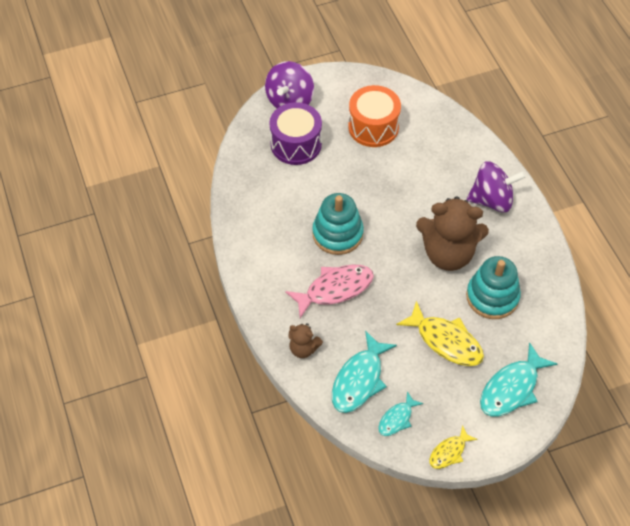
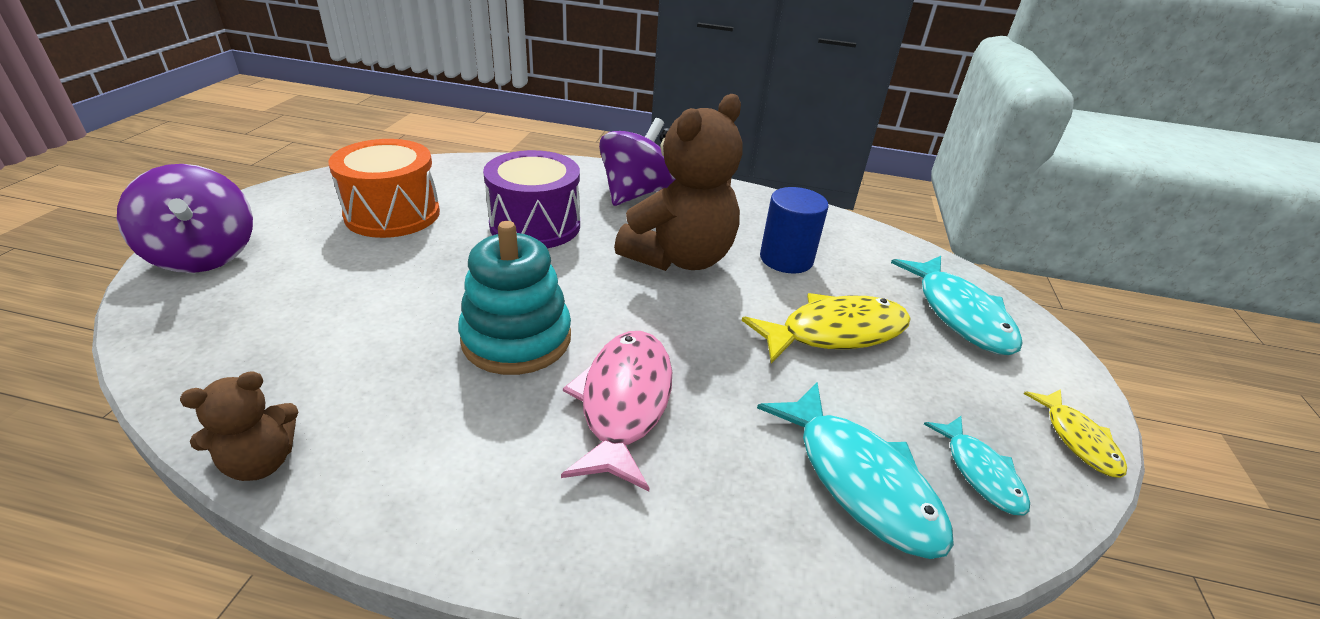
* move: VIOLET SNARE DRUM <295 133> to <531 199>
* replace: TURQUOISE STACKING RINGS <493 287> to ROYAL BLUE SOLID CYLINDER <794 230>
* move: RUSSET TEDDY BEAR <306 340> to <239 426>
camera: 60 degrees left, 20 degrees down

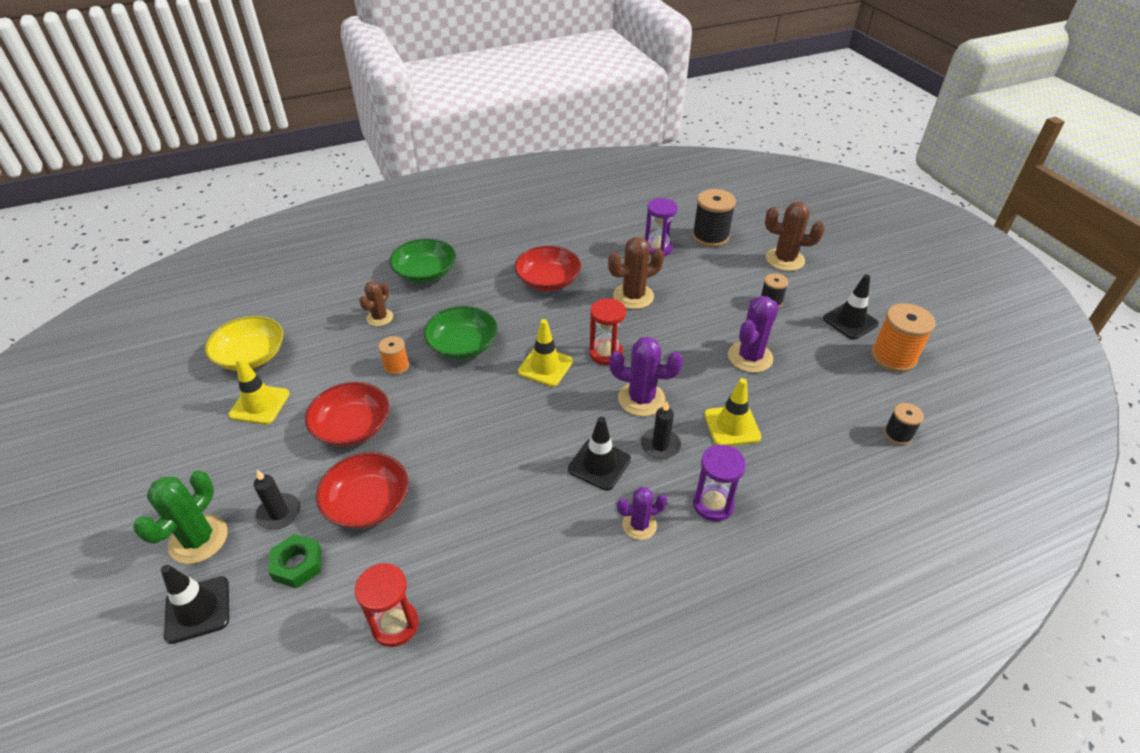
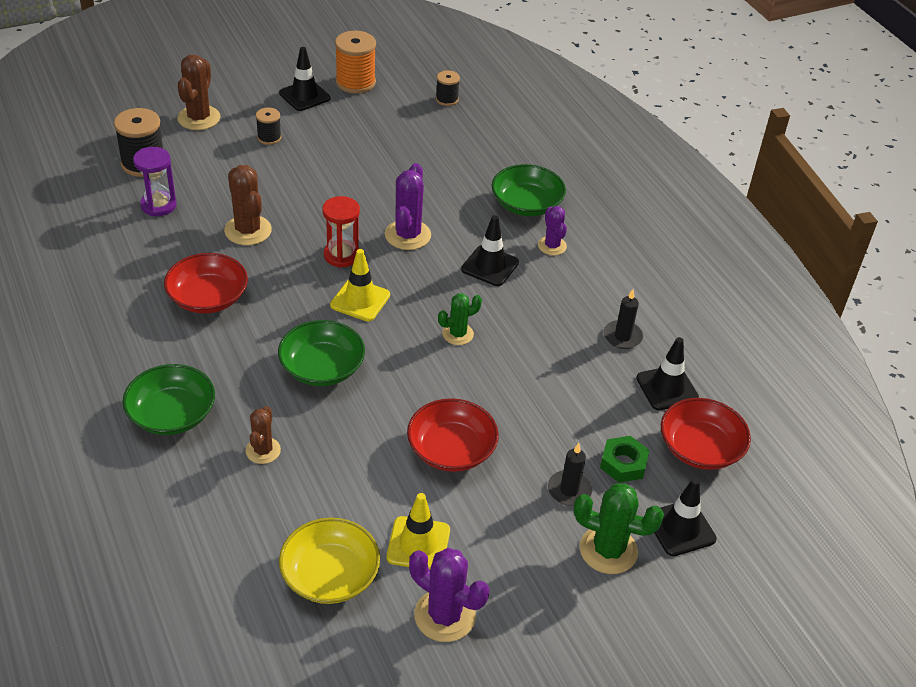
* rotate: RUSSET SAGUARO CACTUS <376 303> = <263 435> 75 degrees clockwise
* move: VIOLET SAGUARO CACTUS <753 334> to <449 595>
* delete: ORANGE REEL OF THREAD <393 355>
* delete: GOLDEN SAFETY CONE <732 412>
* move: EBONY PILLAR CANDLE <661 430> to <623 319>
* replace: VIOLET HOURGLASS <719 483> to LEAF-GREEN BOWL <529 190>
* move: SCARLET BOWL <362 490> to <706 434>
* replace: SCARLET HOURGLASS <387 605> to EBONY SAFETY CONE <667 373>
* insert: LEAF-GREEN SAGUARO CACTUS <460 319>
camera: 95 degrees left, 0 degrees up

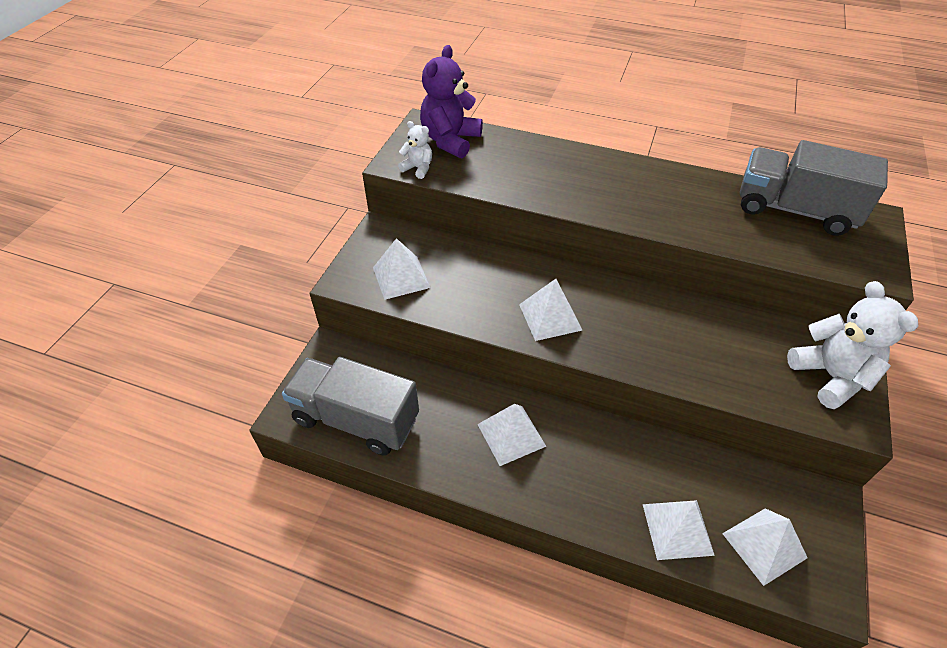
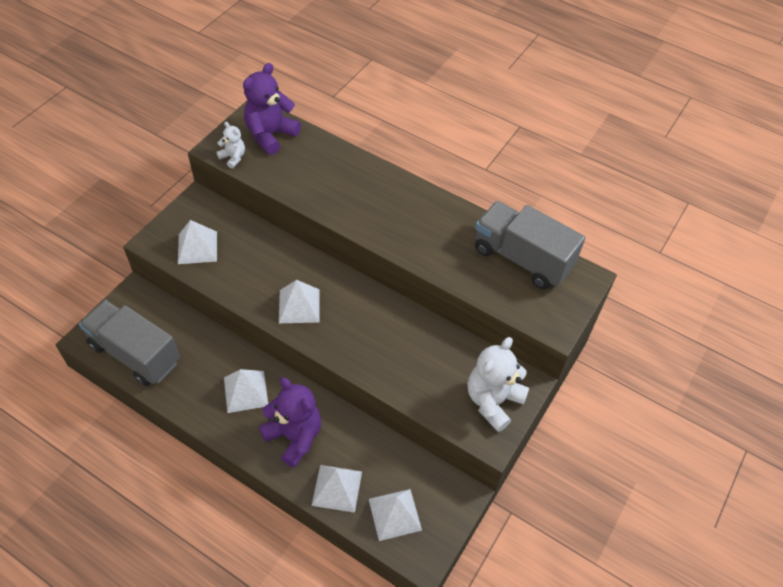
* rotate: SNOW-WHITE TEDDY BEAR <852 345> = <498 384> 135 degrees counterclockwise
* insert: VIOLET TEDDY BEAR <290 422>
camera: 10 degrees right, 5 degrees up

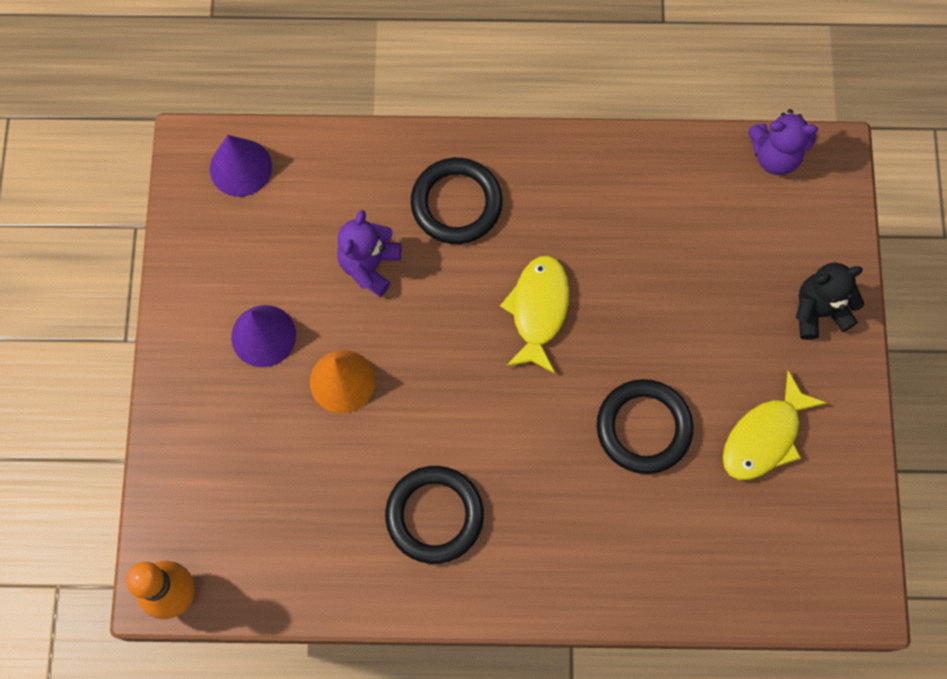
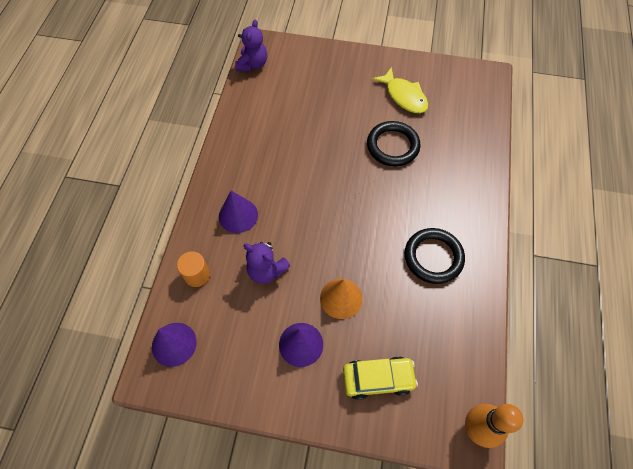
* replace: EBONY RING <457 201> to VIOLET CONE <238 212>
* delete: GOLDEN FISH <535 314>
* delete: EBONY TEDDY BEAR <830 301>
* insert: ORANGE SOLID CYLINDER <193 269>
* insert: GOLDEN TOY CAR <380 378>
camera: 80 degrees left, 10 degrees down

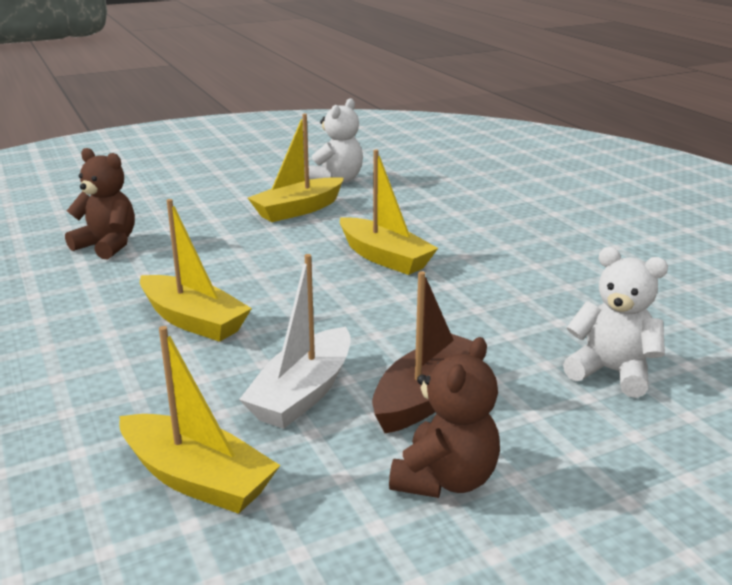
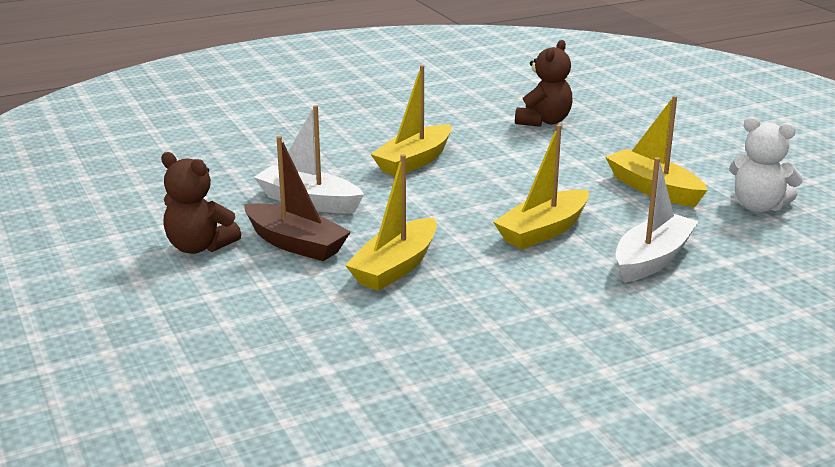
* delete: SNOW-WHITE TEDDY BEAR <615 322>
* move: GOLDEN SAILBOAT <199 420> to <391 222>
* insert: SNOW-WHITE SAILBOAT <657 219>
camera: 90 degrees right, 0 degrees up

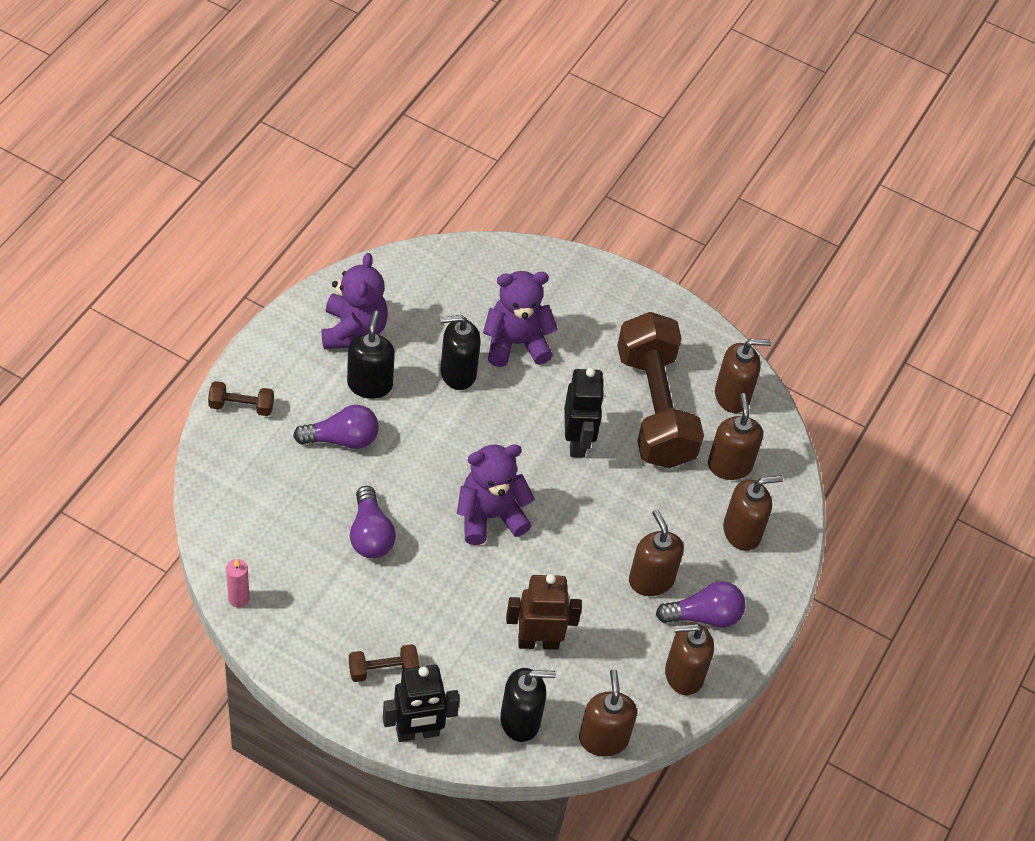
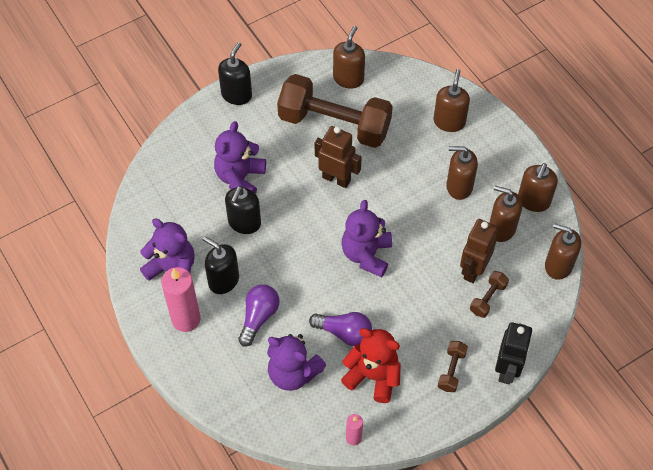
* recolor: EBONY ROBOT FIGURE <584 413> to RUSSET ROBOT FIGURE <338 157>
* move: RUSSET HAND WEIGHT <241 398> to <489 294>
* move: RUSSET SOAP PUMP <735 436> to <505 214>
* delete: VIOLET BULB <700 604>
* move: EBONY SOAP PUMP <528 705> to <235 73>
* insert: PINK PILLAR CANDLE <181 299>
* insert: SCARLET TEDDY BEAR <371 365>
* insert: VIOLET TEDDY BEAR <296 362>
camera: 55 degrees left, 5 degrees up

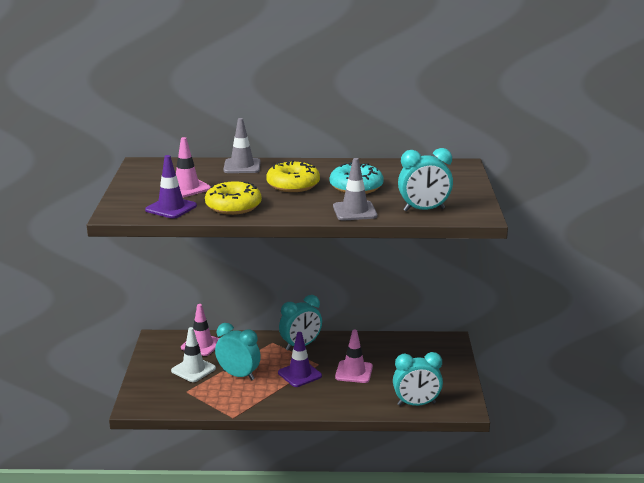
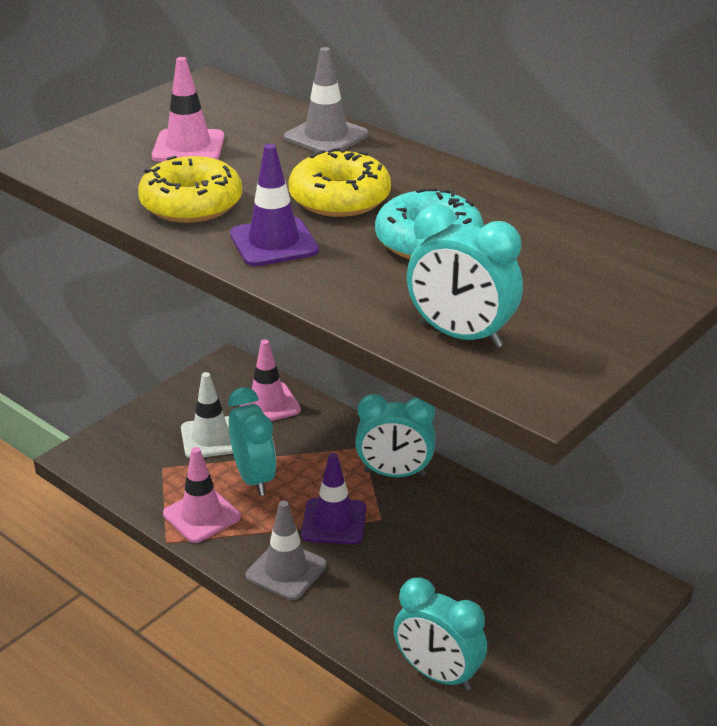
* move: VIOLET SAFETY CONE <171 187> to <274 205>
* move: GREY SAFETY CONE <355 189> to <286 550>
* move: PINK SAFETY CONE <354 356> to <202 495>
camera: 40 degrees right, 10 degrees up

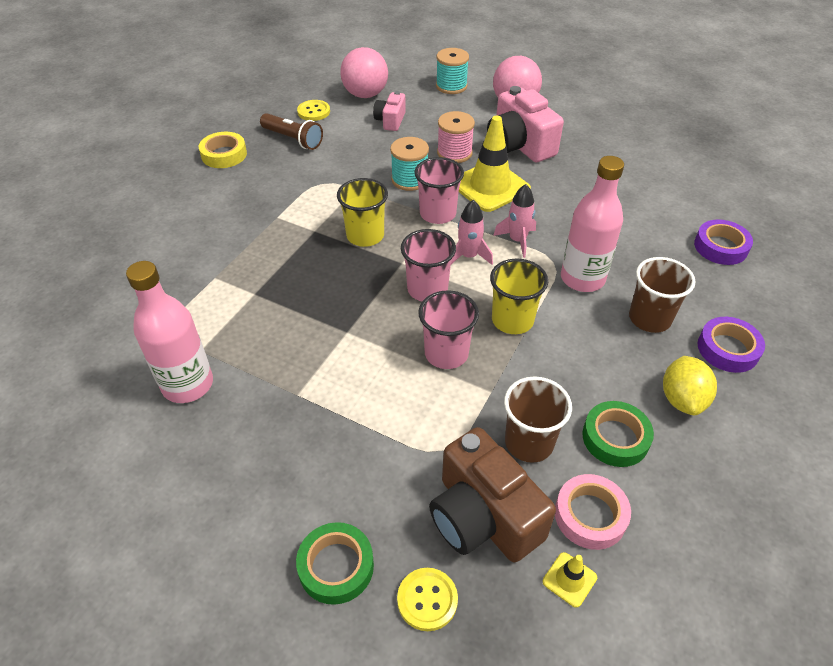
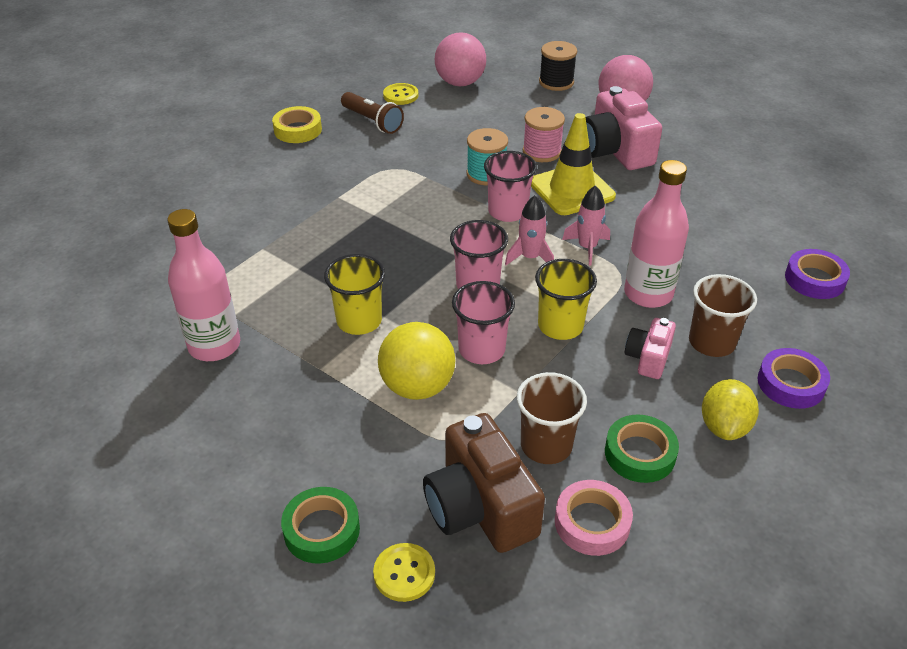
* recolor: TURQUOISE REEL OF THREAD <452 71> to EBONY REEL OF THREAD <558 66>
* move: PINK CAMERA <389 111> to <650 348>
* move: GOLDEN CUP <362 212> to <354 294>
* delete: GOLDEN SAFETY CONE <570 580>
* insert: GOLDEN SPHERE <417 361>
camera: 10 degrees right, 5 degrees down

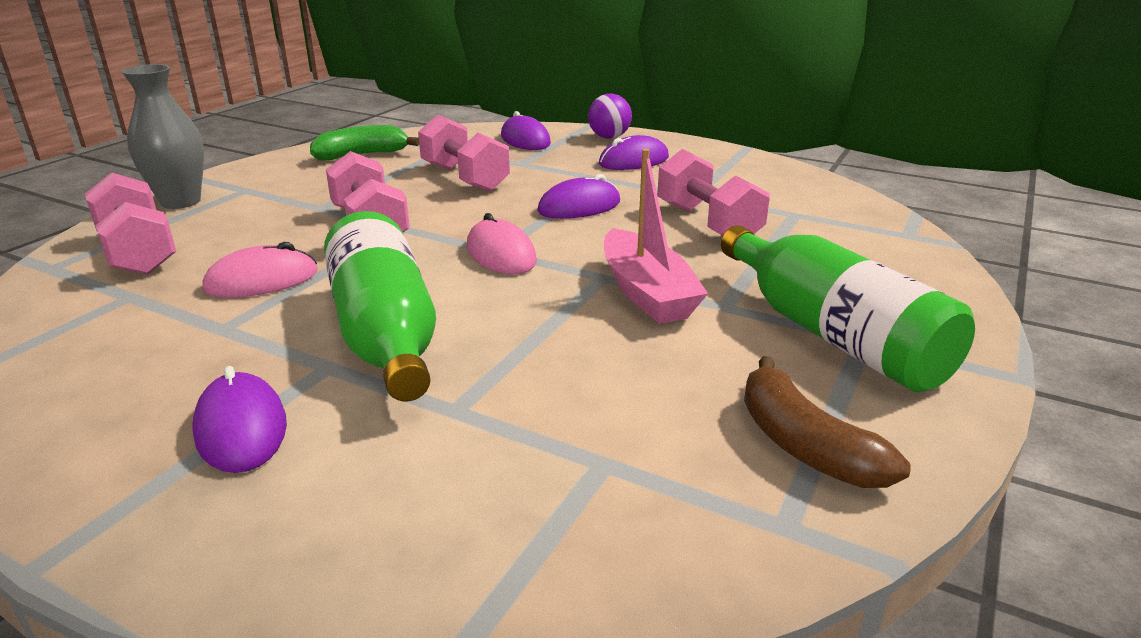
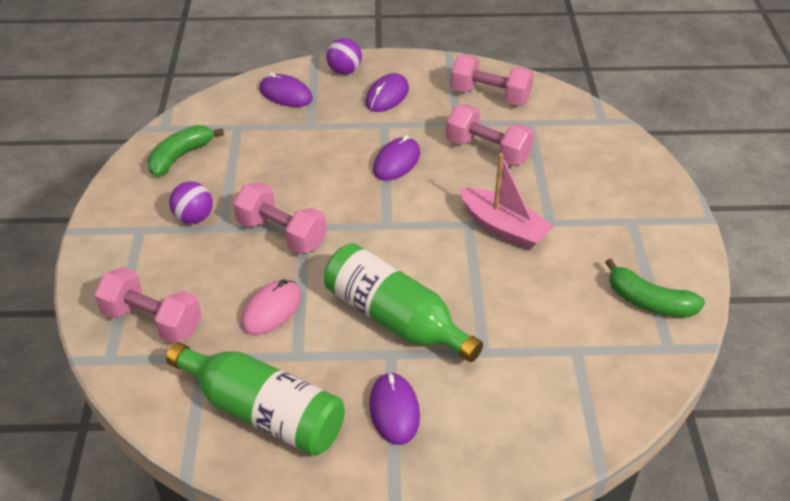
* delete: GREY VASE <162 136>
* move: PINK HAND WEIGHT <464 153> to <492 80>
* delete: PINK PC MOUSE <502 243>
* move: LEAF-GREEN BOTTLE <848 308> to <255 399>
* recolor: RUSSET TOY BANANA <827 422> to LEAF-GREEN TOY BANANA <655 288>
* rotate: VIOLET PC MOUSE <239 419> = <394 408> 45 degrees clockwise
* insert: VIOLET SPHERE <191 202>
camera: 30 degrees left, 15 degrees up

